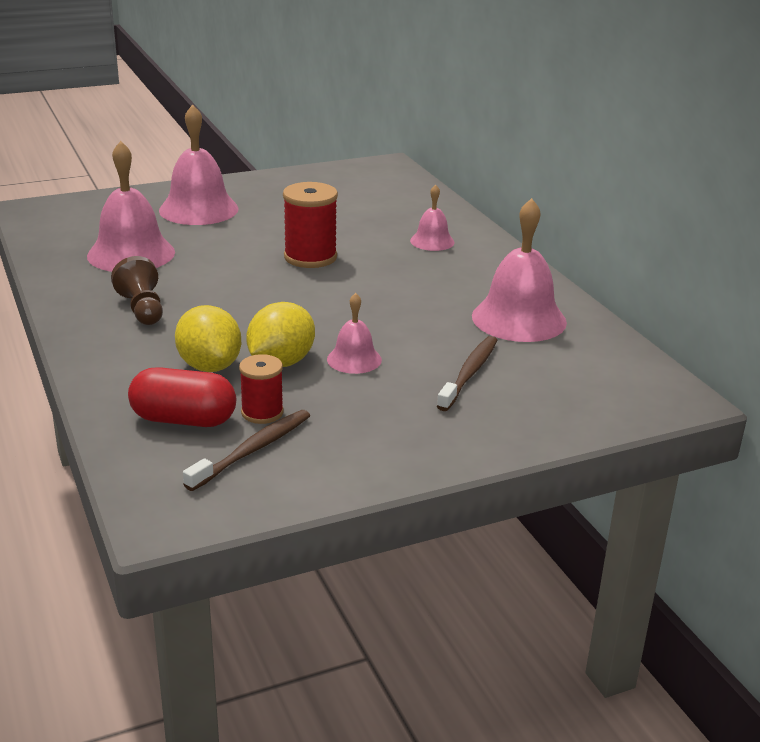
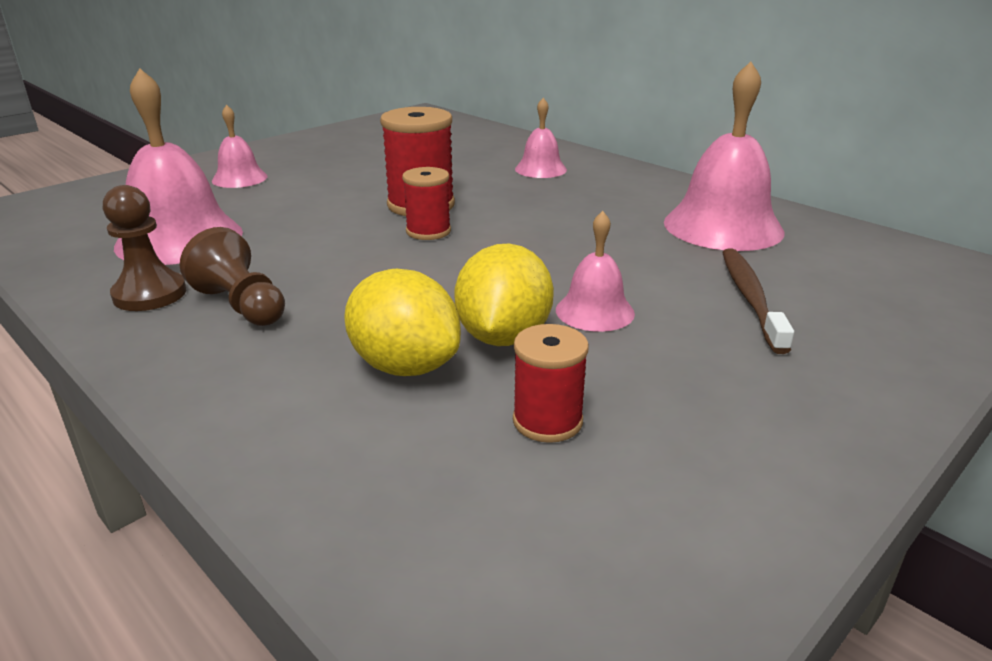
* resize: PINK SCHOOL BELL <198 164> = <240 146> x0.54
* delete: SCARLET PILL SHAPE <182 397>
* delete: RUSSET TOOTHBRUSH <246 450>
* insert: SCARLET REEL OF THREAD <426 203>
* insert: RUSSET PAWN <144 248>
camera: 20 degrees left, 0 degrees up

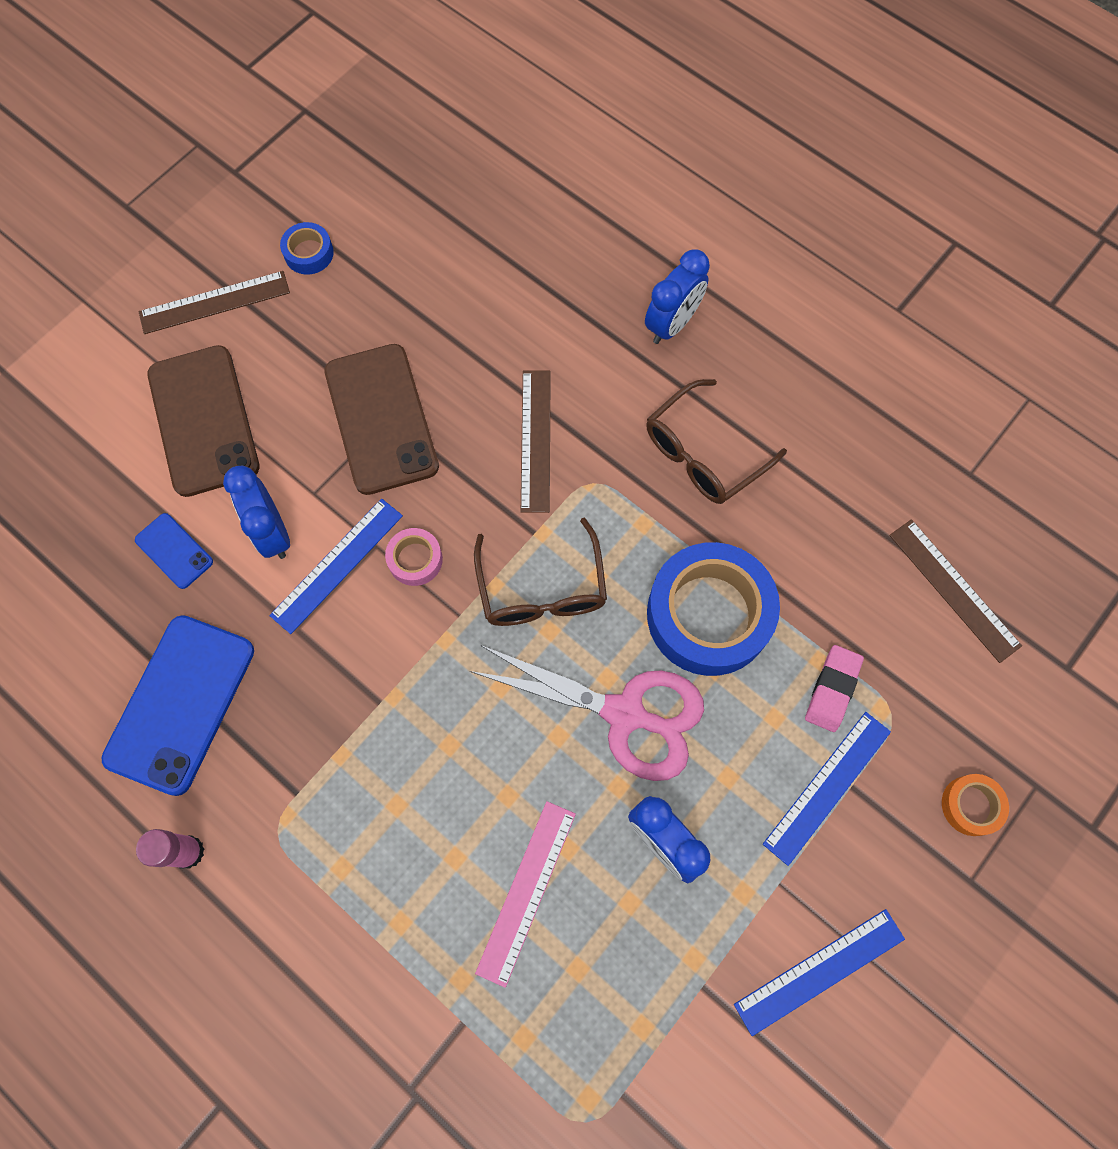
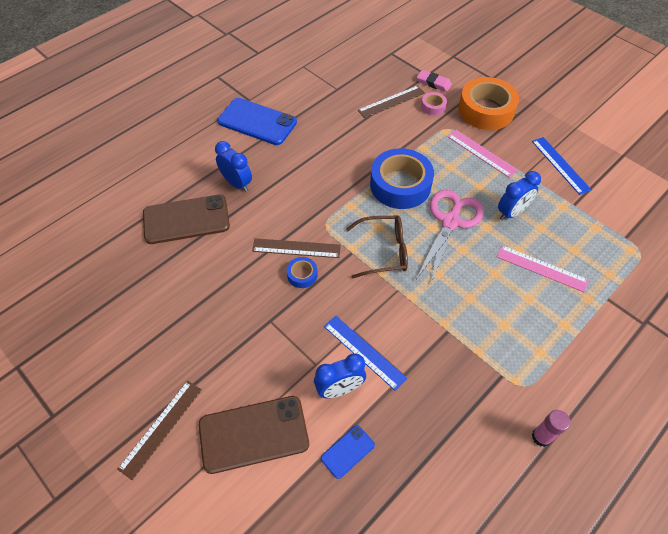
* move: ROYAL BLUE STICKY TAPE <307 248> to <302 272>
* rotate: RUSSET RULER <214 302> = <159 430> 45 degrees clockwise
* move: RUSSET PHONE <381 419> to <186 219>
* delete: RUSSET GLASSES <716 441>
* move: PINK STICKY TAPE <414 557> to <434 103>
* move: ROYAL BLUE PHONE <177 705> to <257 121>
* move: PINK ERASER <834 688> to <434 81>
* recolor: ROYAL BLUE RULER <827 789> to PINK RULER <482 153>
* resize: ORANGE STICKY TAPE <975 805> = <488 103> x2.24
camera: 85 degrees left, 15 degrees down

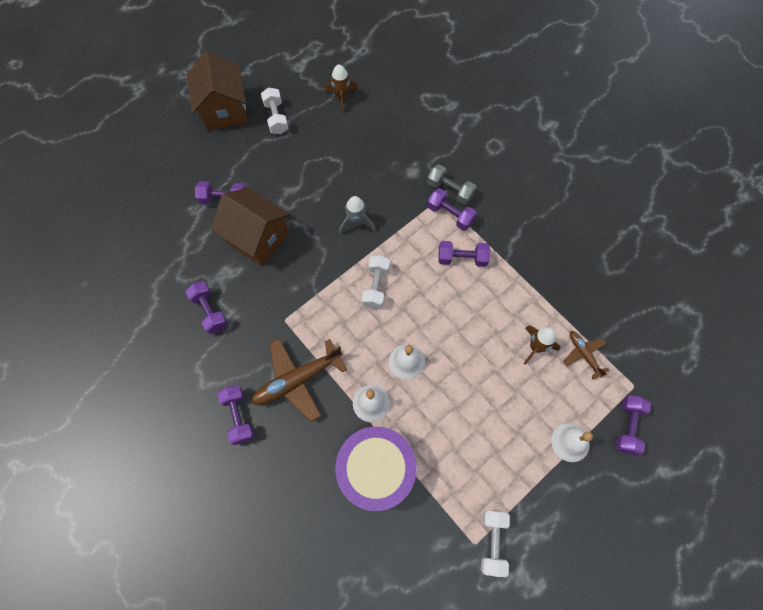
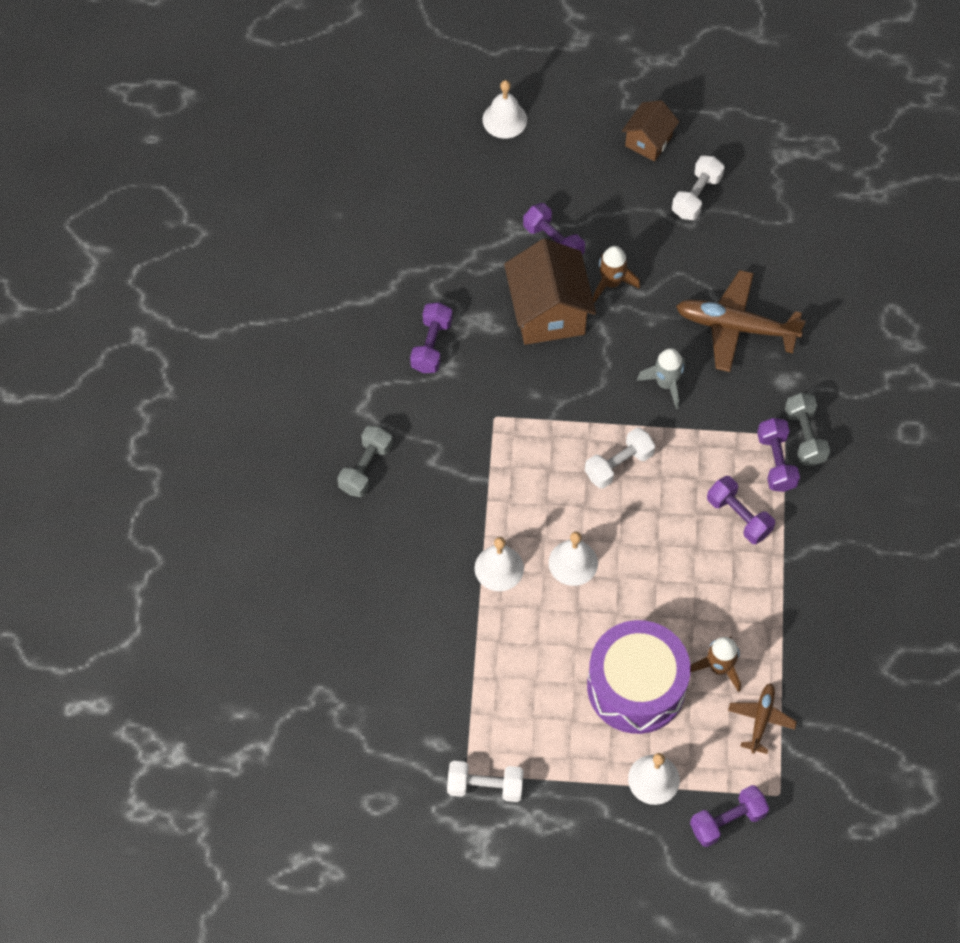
* resize: RUSSET TOY HOUSE <217 91> = <650 130> x0.58
* move: RUSSET TOY ROCKET <341 88> to <616 274>
* move: RUSSET TOY PLANE <299 380> to <741 321>
* recolor: VIOLET HAND WEIGHT <235 415> to GREY HAND WEIGHT <364 461>
* move: VIOLET SNARE DRUM <376 468> to <639 677>
* rotate: SNOW-WHITE HAND WEIGHT <495 544> = <485 781> 45 degrees clockwise
* insert: SNOW-WHITE SCHOOL BELL <505 109>
camera: 45 degrees right, 5 degrees down

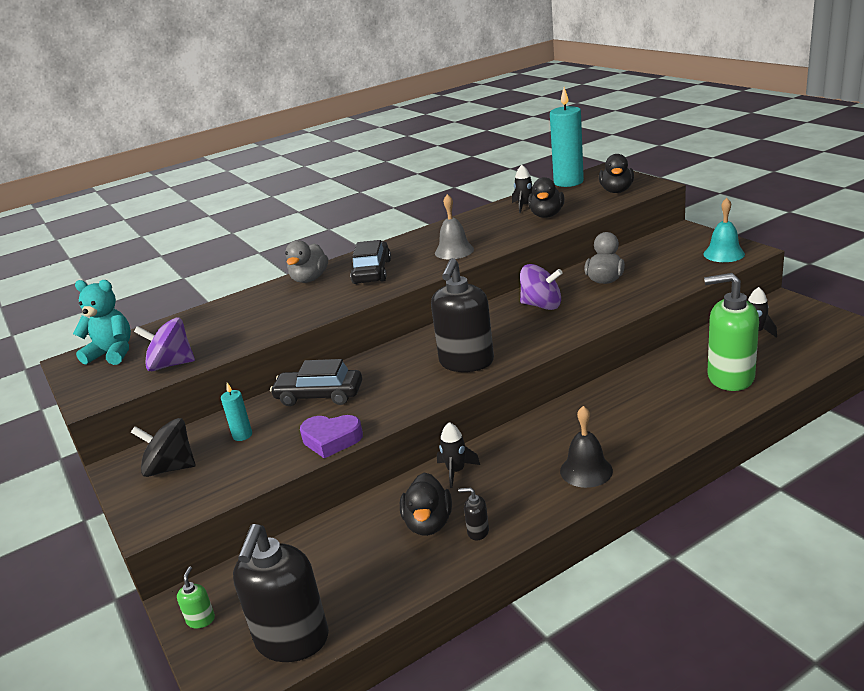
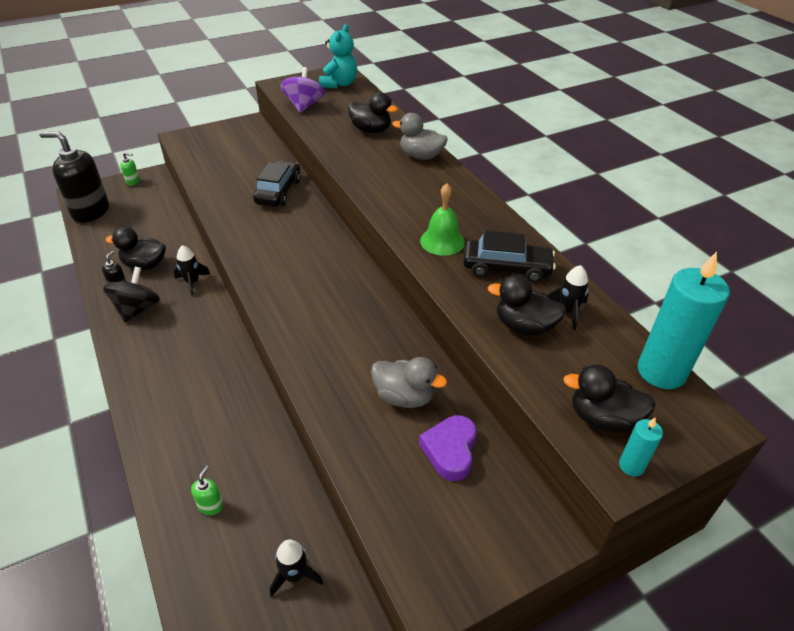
* recolor: GREY SCHOOL BELL <454 227> to LEAF-GREEN SCHOOL BELL <442 219>
* delete: TURQUOISE SCHOOL BELL <724 230>
* move: EBONY TOY CAR <370 262> to <509 256>
* delete: EBONY SOAP PUMP <462 315>
* delete: VIOLET TOY TOP <541 287>
* resize: LEAF-GREEN SOAP PUMP <731 332> = <207 490> x0.40
* move: TURQUOISE PILLAR CANDLE <236 412> to <641 447>
* delete: EBONY SCHOOL BELL <586 447>
* move: VIOLET HEART <331 436> to <448 448>
* move: EBONY TOY TOP <163 447> to <131 295>
* insert: EBONY DUCK <373 112>
camera: 90 degrees right, 15 degrees up

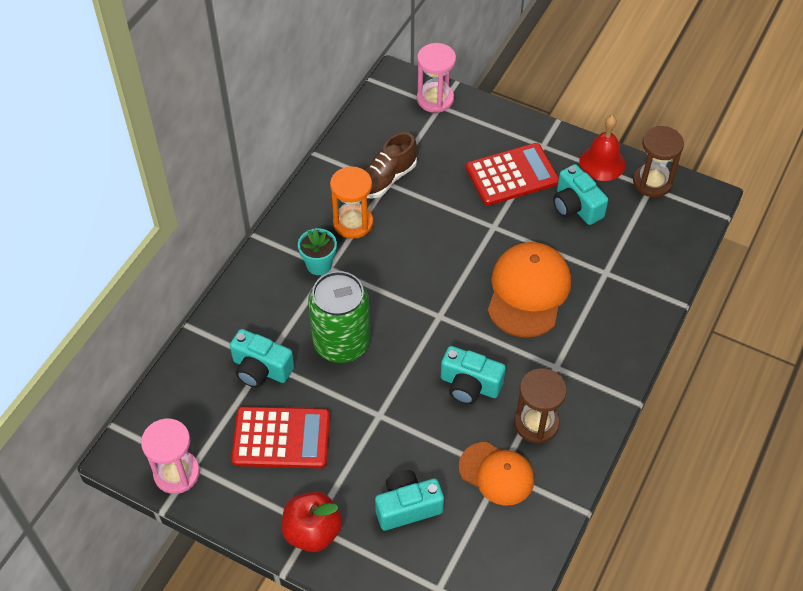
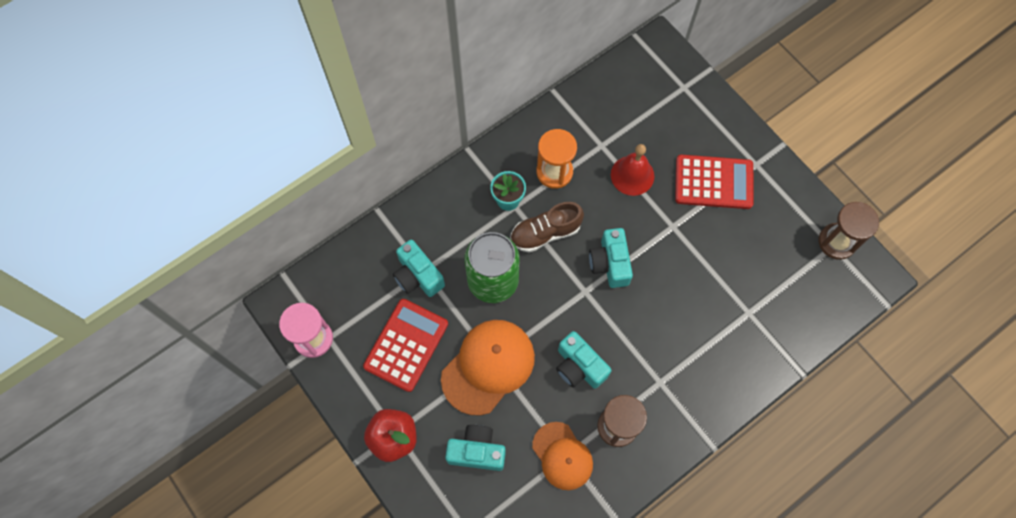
* delete: PINK HOURGLASS <436 78>
* move: SCARLET SCHOOL BELL <602 148> to <632 170>
* move: RUSSET SNEAKER <390 165> to <547 227>
* move: TURQUOISE CAMERA <580 194> to <611 258>
* move: ORANGE PEAKED CAP <529 290> to <488 368>
* rotate: SCARLET POCKET CALCULATOR <280 437> = <405 345> 90 degrees counterclockwise
camera: 25 degrees right, 15 degrees up

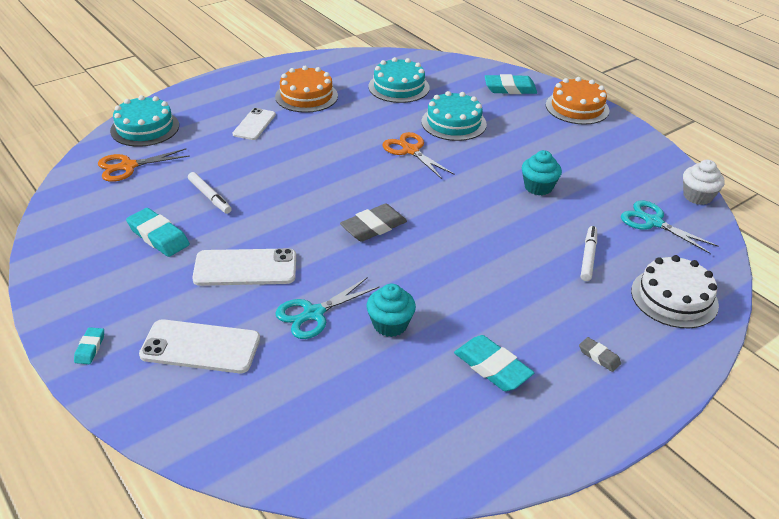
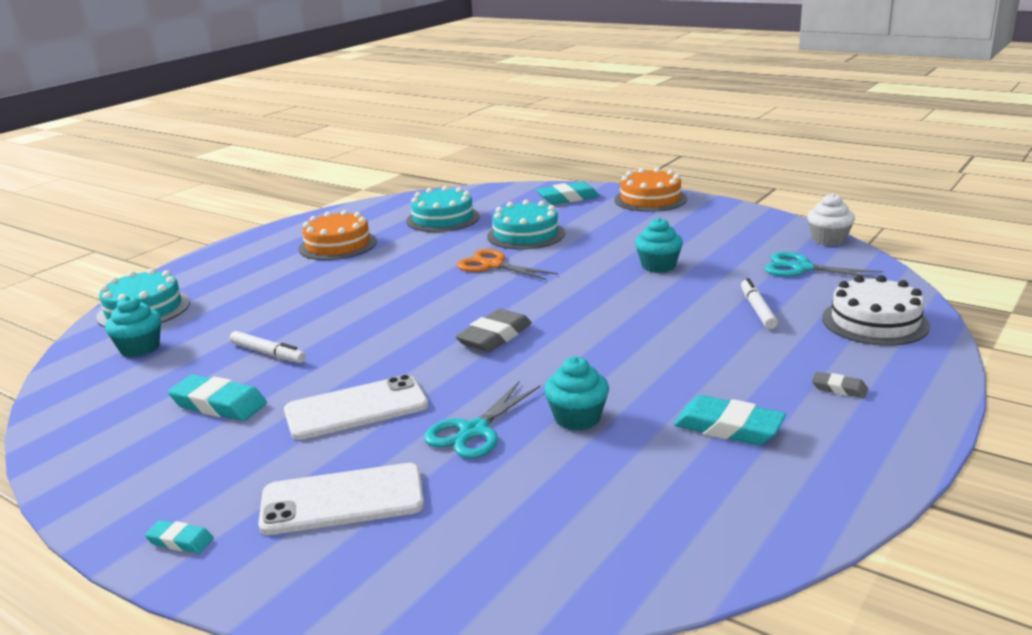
* delete: SNOW-WHITE PHONE <254 124>
* replace: ORANGE SCISSORS <144 165> to TURQUOISE MUFFIN <133 326>
* rotate: TURQUOISE ERASER <89 345> = <179 536> 60 degrees counterclockwise
camera: 15 degrees left, 15 degrees down

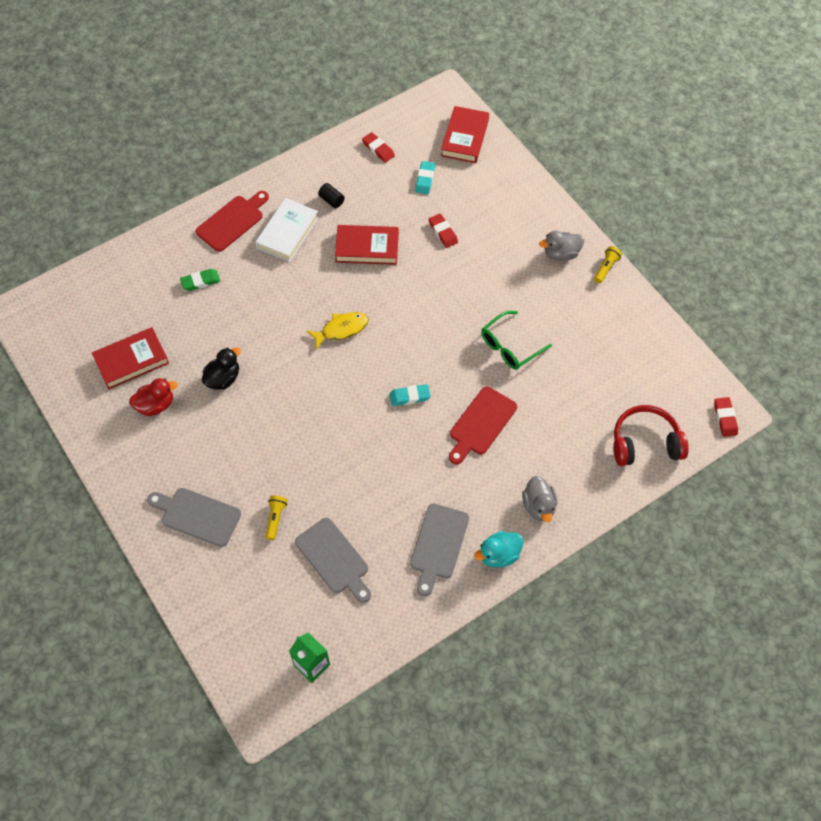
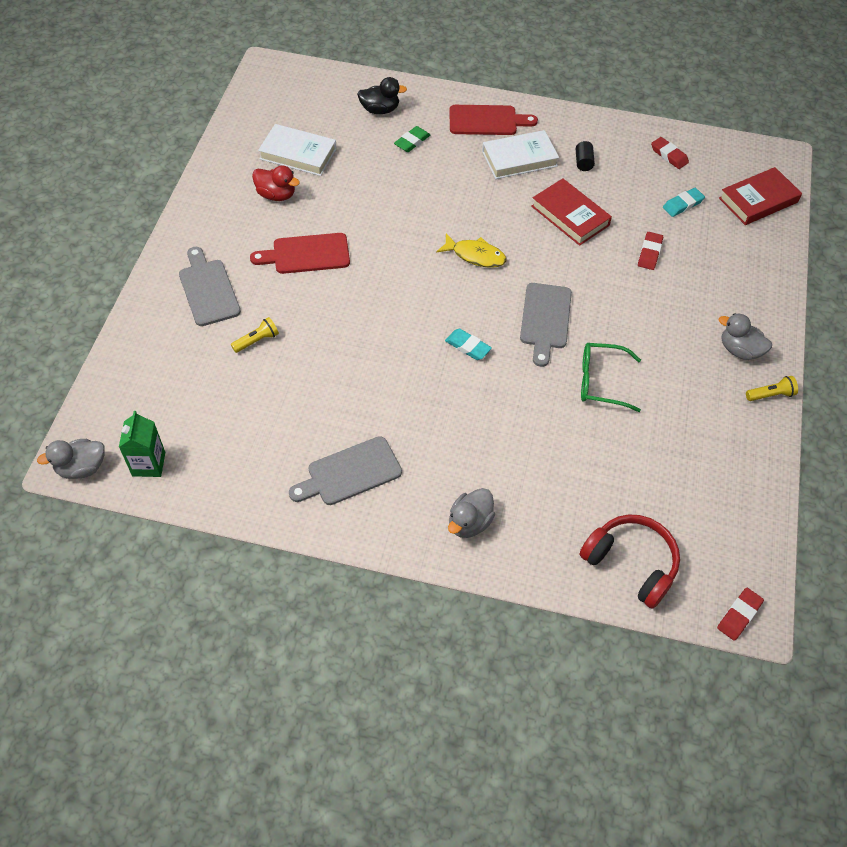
* rotate: SCARLET ERASER <378 147> = <670 153> 45 degrees counterclockwise
* rotate: LEAF-GREEN ERASER <200 280> = <412 139> 75 degrees counterclockwise
* recolor: SCARLET BOOK <130 358> to SNOW-WHITE BOOK <297 150>
* move: EBONY DUCK <221 368> to <382 95>
* move: SCARLET CUTTING BOARD <483 425> to <300 253>
* move: GREY CUTTING BOARD <333 560> to <546 325>
* delete: TURQUOISE DUCK <499 549>
* insert: GREY DUCK <71 459>
camera: 45 degrees right, 5 degrees down

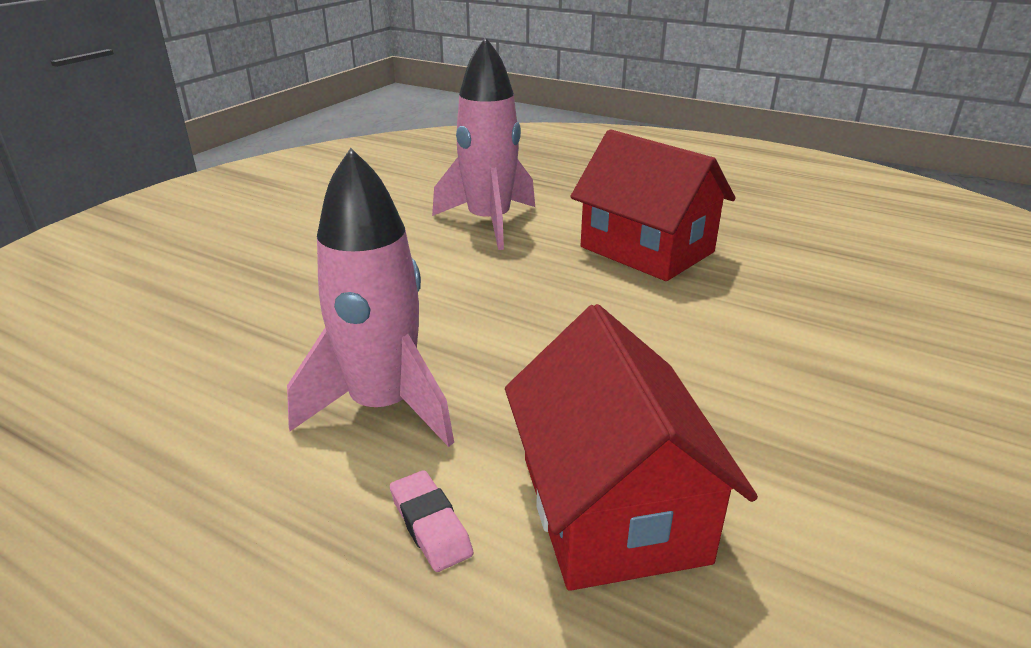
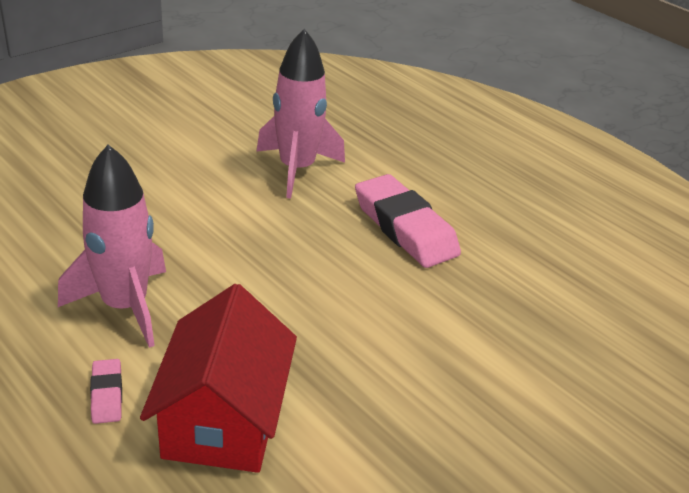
* replace: SCARLET TOY HOUSE <653 205> to PINK ERASER <408 221>
camera: 15 degrees right, 5 degrees up

